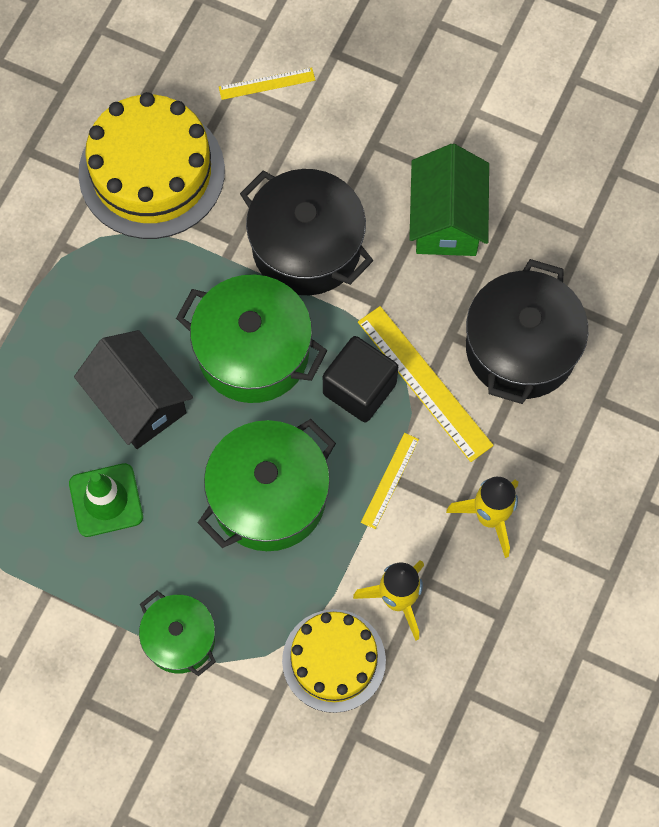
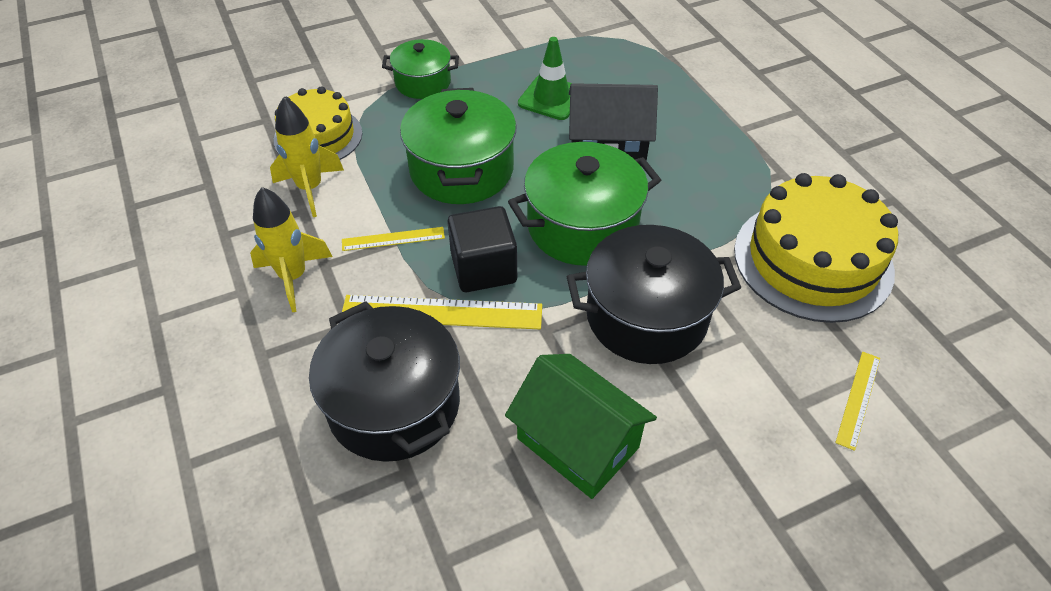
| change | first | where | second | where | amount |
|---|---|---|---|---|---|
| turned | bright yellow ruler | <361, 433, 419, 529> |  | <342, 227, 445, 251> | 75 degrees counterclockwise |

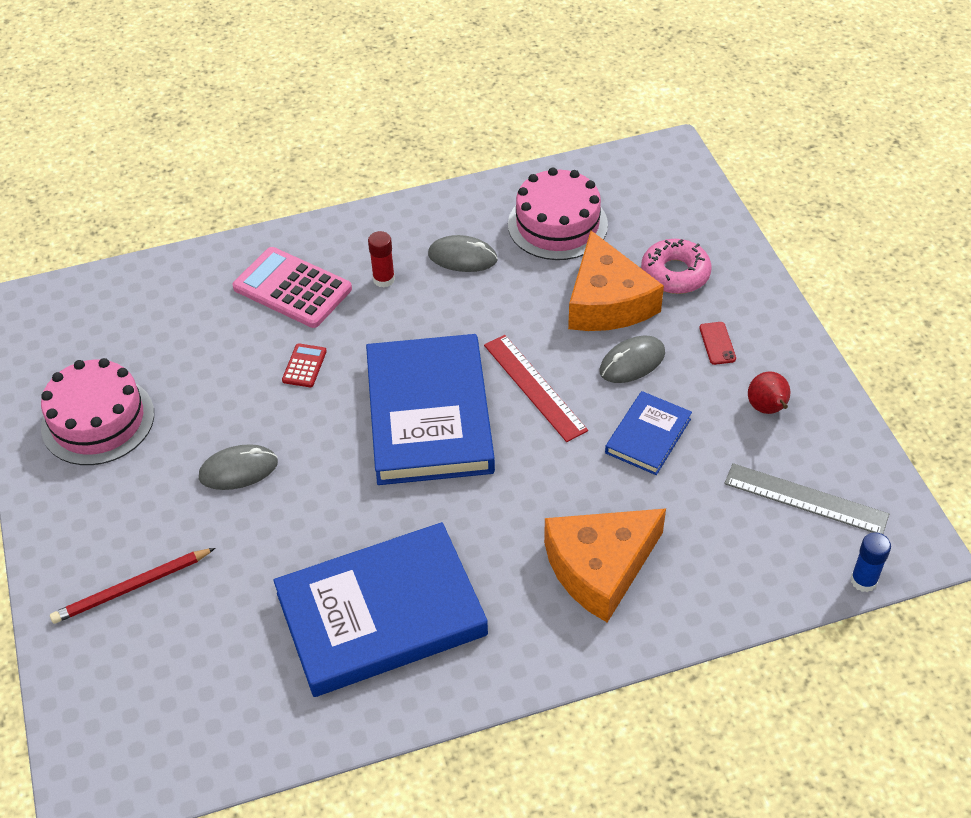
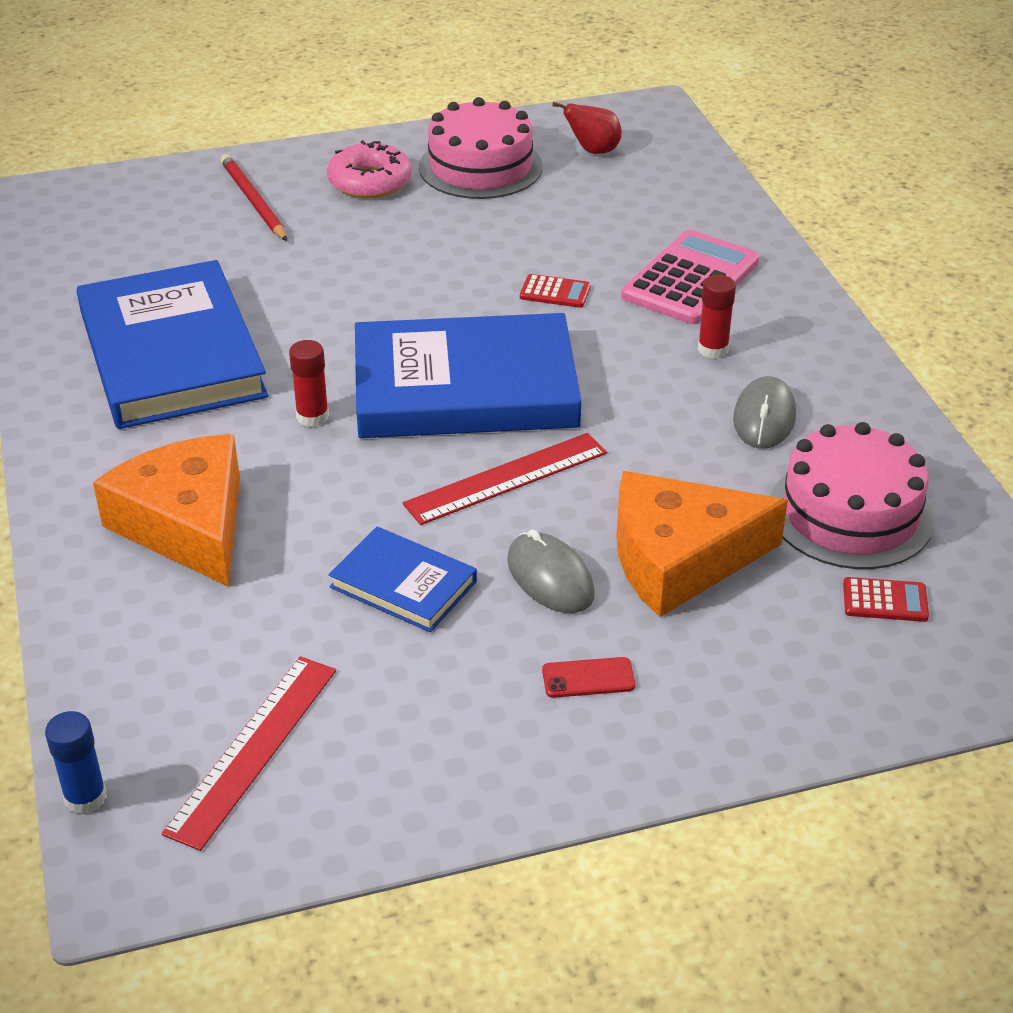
| change | first | where | second | where | amount |
|---|---|---|---|---|---|
| removed | gray PC mouse | <199, 444, 278, 490> |  |  |  |
| added |  |  | scarlet stick of glue | <289, 340, 329, 427> |  |
| added |  |  | scarlet calculator | <843, 577, 929, 622> |  |
| moved | pink donut | <641, 239, 712, 294> |  | <327, 140, 412, 198> |  |
| moved | scarlet toy pear | <748, 371, 790, 414> |  | <552, 102, 622, 154> |  |
| recoloured | gray ruler | <724, 463, 889, 534> | scarlet ruler | <162, 656, 336, 851> |  |

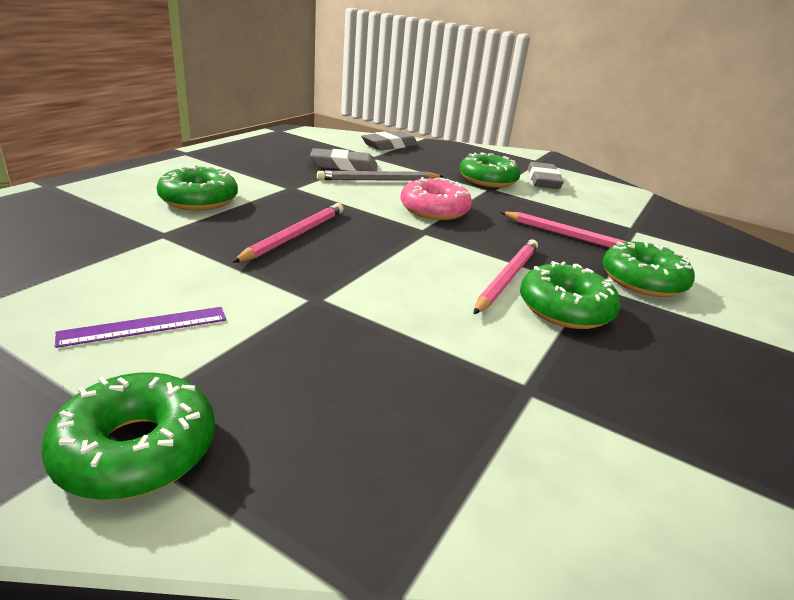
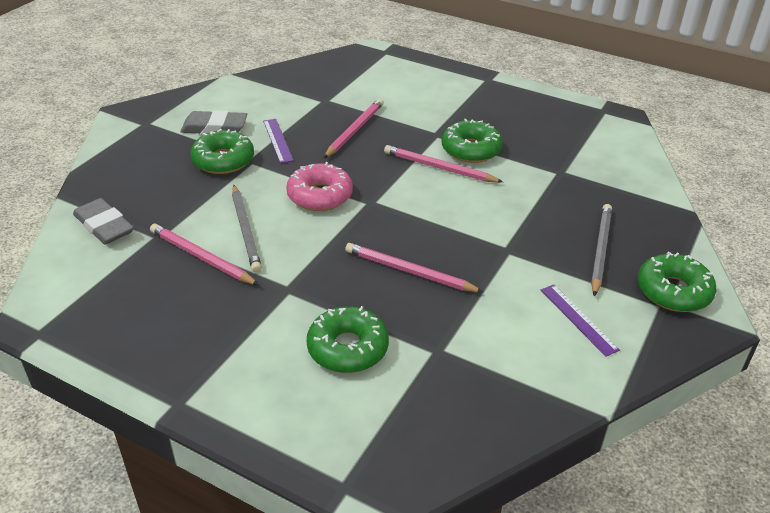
| change | first | where | second | where | amount |
|---|---|---|---|---|---|
| removed | emerald donut | <603, 242, 695, 297> |  |  |  |
| added |  |  | violet ruler | <263, 119, 294, 163> |  |
| added |  |  | gray pencil | <591, 204, 612, 297> |  |
| replaced | gray pencil eraser | <310, 148, 377, 171> | pink pencil | <150, 224, 259, 285> |  |

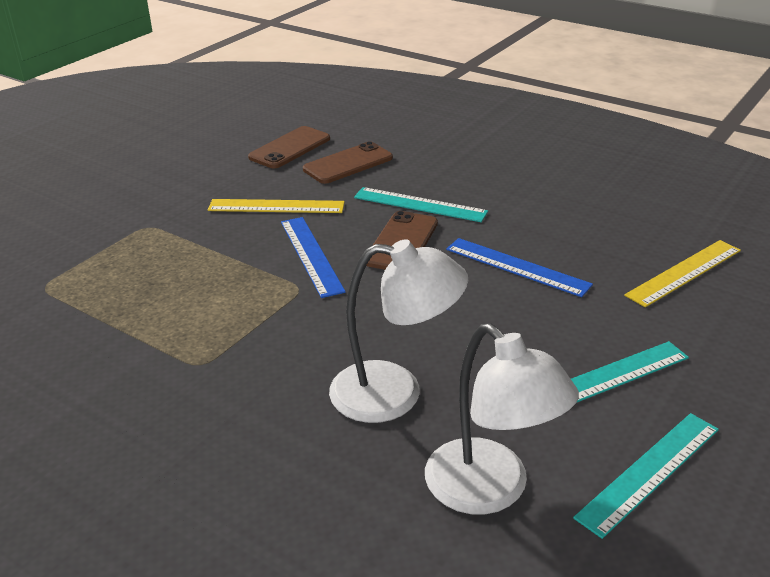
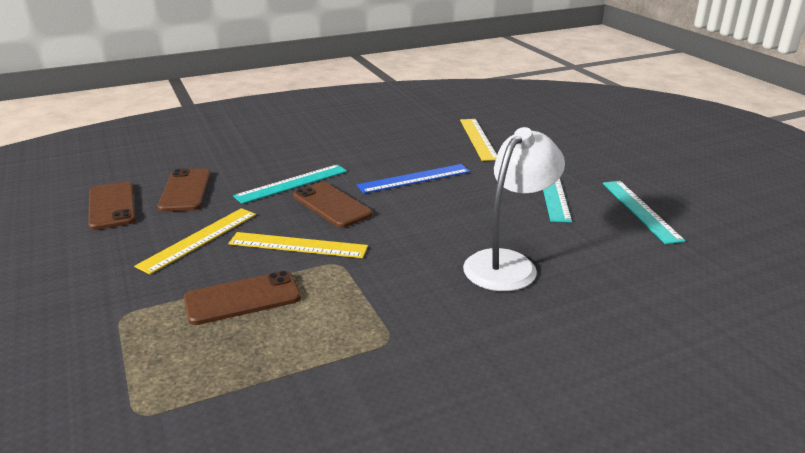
| change | first | where | second | where | amount |
|---|---|---|---|---|---|
| removed | snow-white lamp | <425, 323, 579, 515> |  |  |  |
| added |  |  | brown smartphone | <184, 271, 301, 325> |  |
| recoloured | blue ruler | <281, 217, 346, 298> | bright yellow ruler | <228, 232, 368, 258> |  |

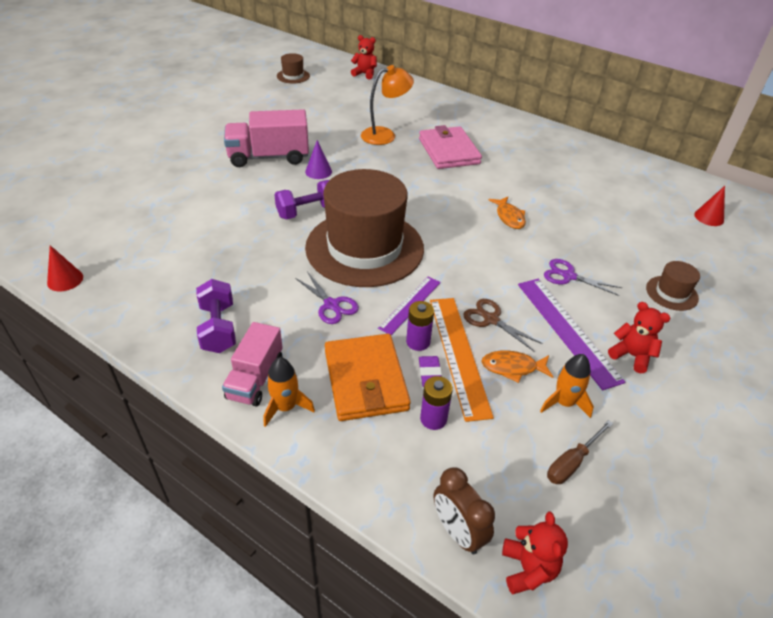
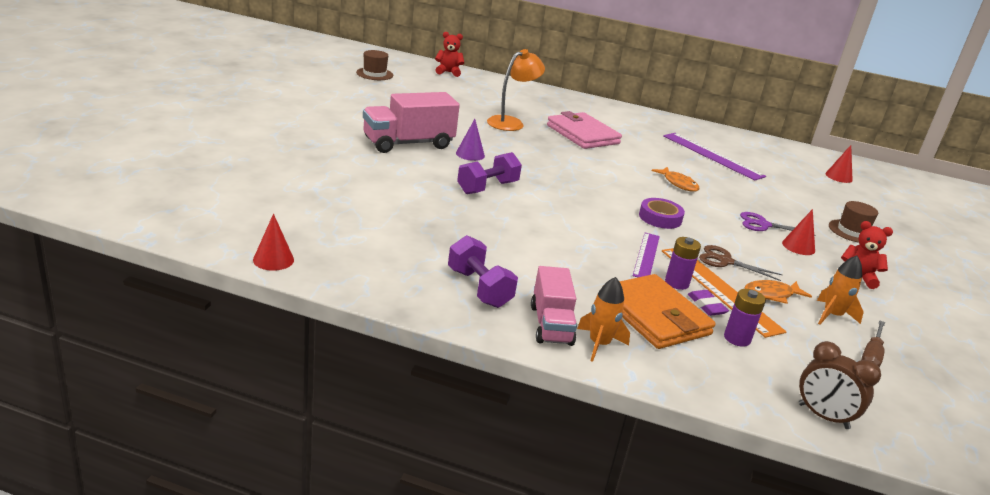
| change | first | where | second | where | amount |
|---|---|---|---|---|---|
| removed | violet pair of scissors | <295, 272, 359, 324> |  |  |  |
| removed | brown top hat | <305, 169, 424, 287> |  |  |  |
| removed | scarlet teddy | <502, 511, 568, 594> |  |  |  |
| added |  |  | violet roll of tape | <639, 198, 685, 229> |  |
| added |  |  | scarlet solid cone | <782, 209, 815, 255> |  |
| moved | violet ruler | <518, 279, 625, 390> |  | <663, 133, 766, 181> |  |

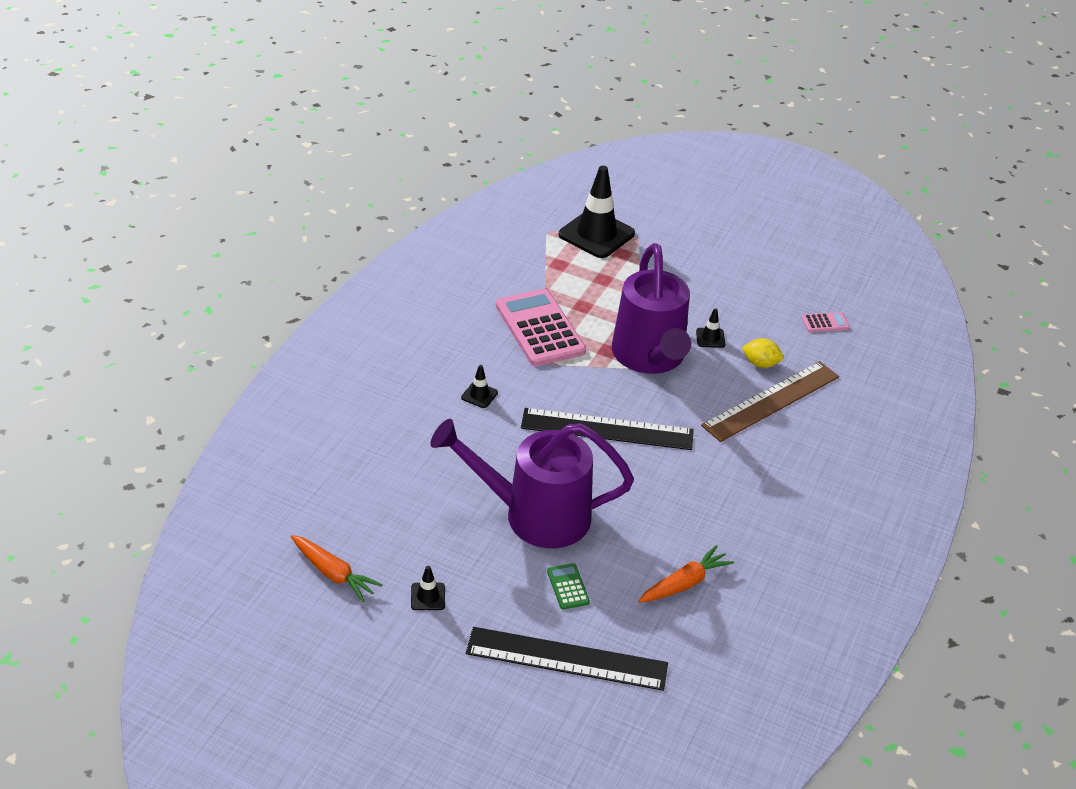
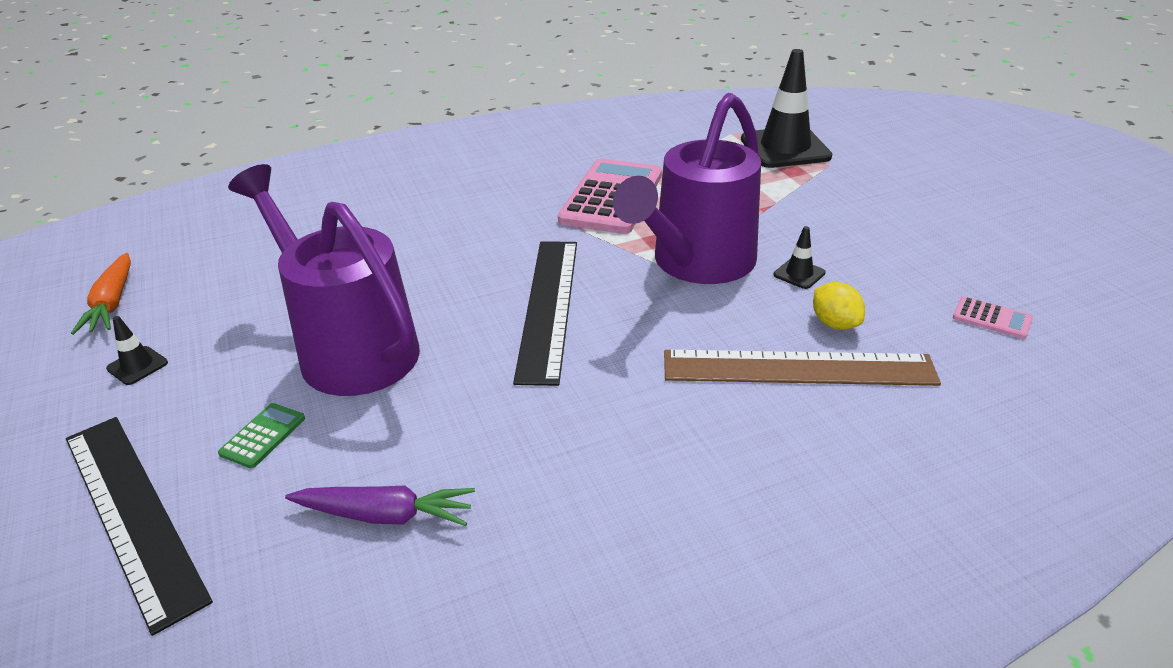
| change | first | where | second | where | amount |
|---|---|---|---|---|---|
| removed | black road cone | <461, 365, 498, 408> |  |  |  |
| recoloured | orange root vegetable | <638, 545, 734, 603> | violet root vegetable | <285, 485, 475, 526> |  |
| turned | black ruler | <521, 408, 694, 450> |  | <513, 241, 577, 386> | 45 degrees clockwise |

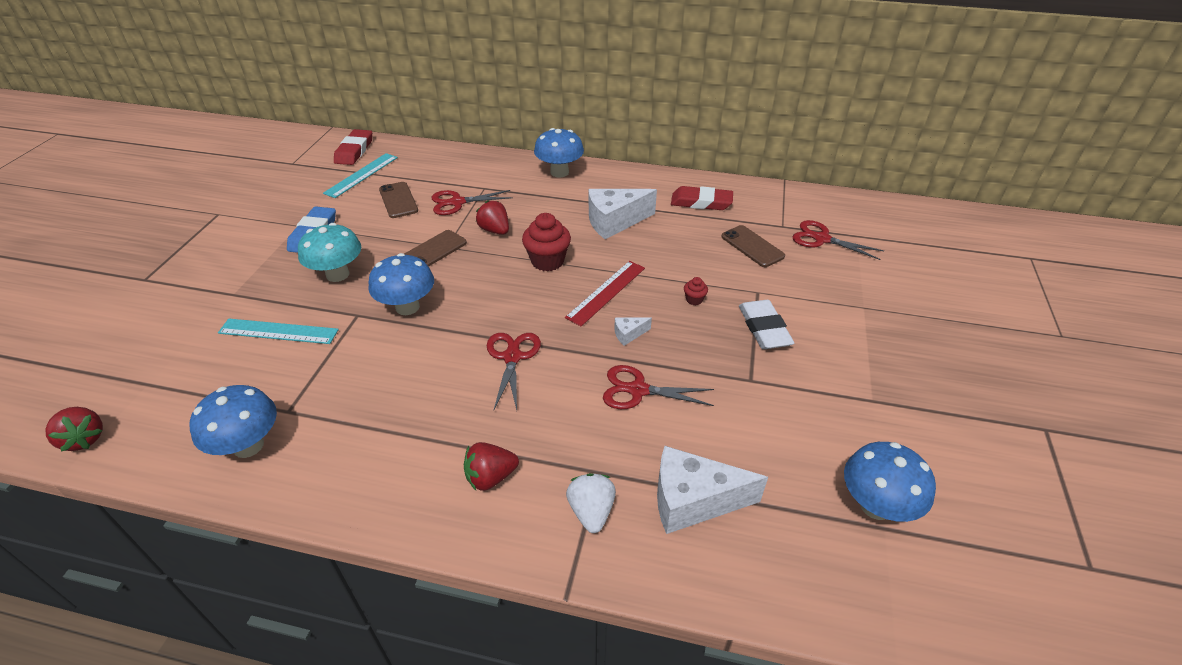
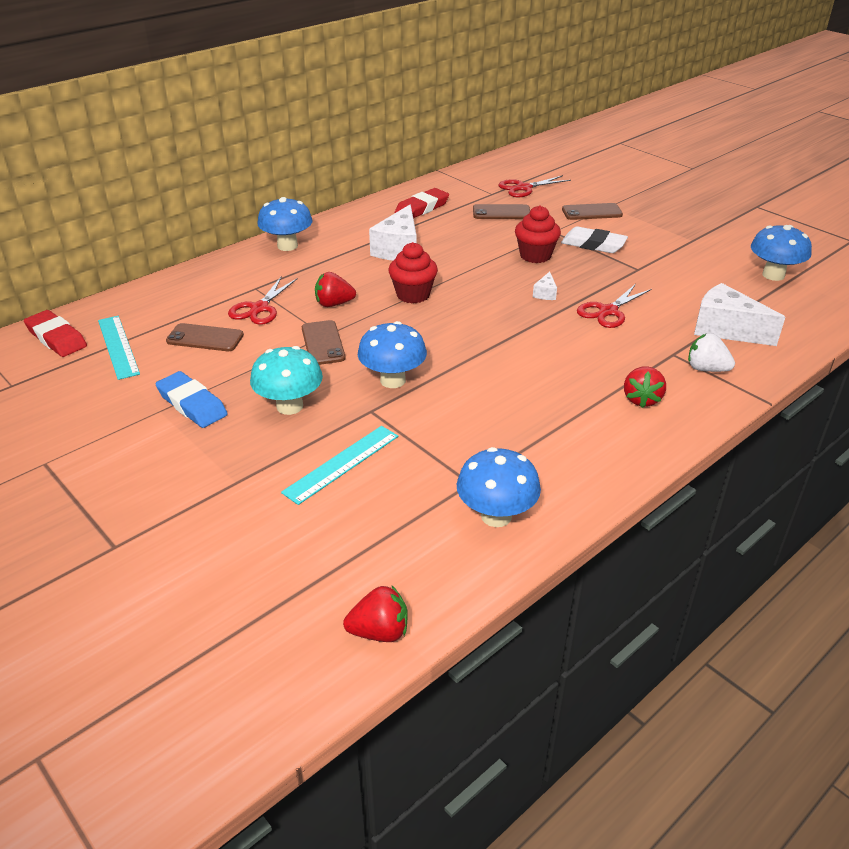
| change | first | where | second | where | amount |
|---|---|---|---|---|---|
| removed | scarlet pair of scissors | <487, 333, 541, 410> |  |  |  |
| removed | scarlet ruler | <565, 261, 645, 326> |  |  |  |
| added |  |  | brown smartphone | <562, 203, 623, 220> |  |
| turned | snow-white cheese | <657, 446, 768, 534> |  | <694, 283, 785, 346> | 90 degrees clockwise |
| resized | scarlet muffin | <684, 277, 708, 305> |  | <515, 205, 561, 263> | x2.11 |

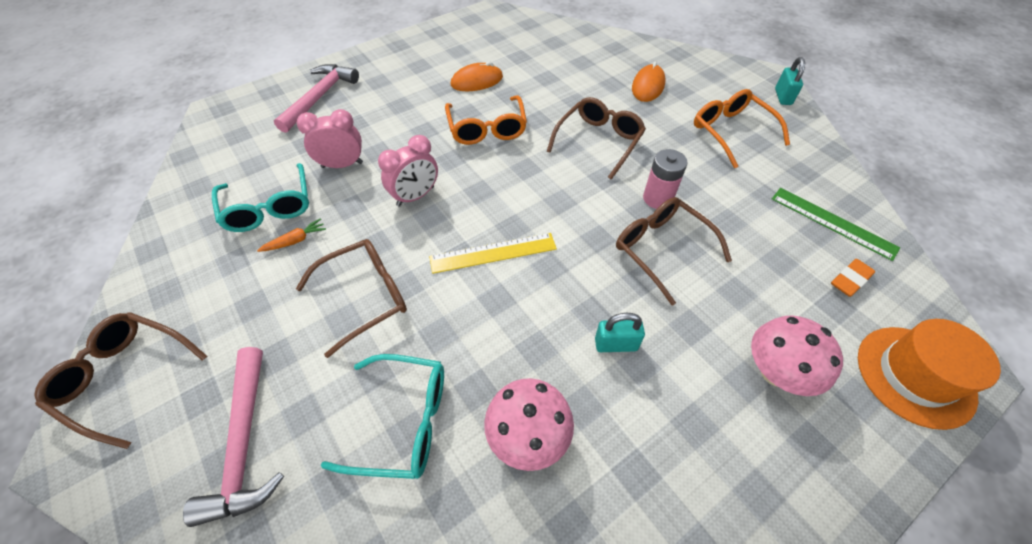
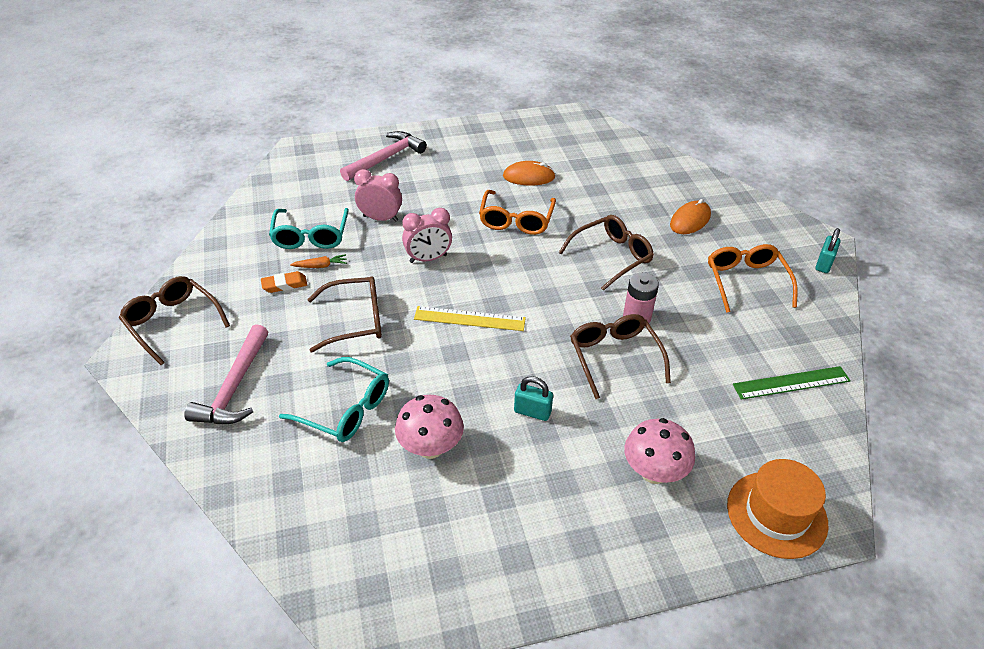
| change | first | where | second | where | amount |
|---|---|---|---|---|---|
| moved | orange pencil eraser | <831, 259, 875, 297> |  | <261, 271, 307, 293> |  |
| turned | emerald ruler | <772, 188, 900, 261> |  | <733, 366, 851, 400> | 75 degrees counterclockwise |

